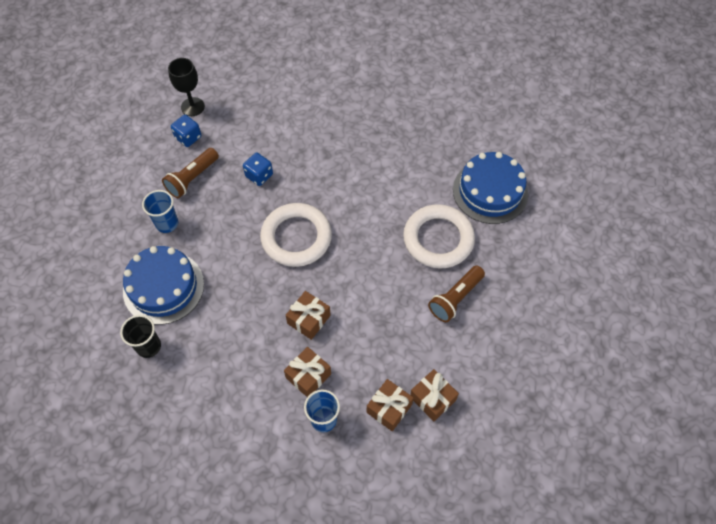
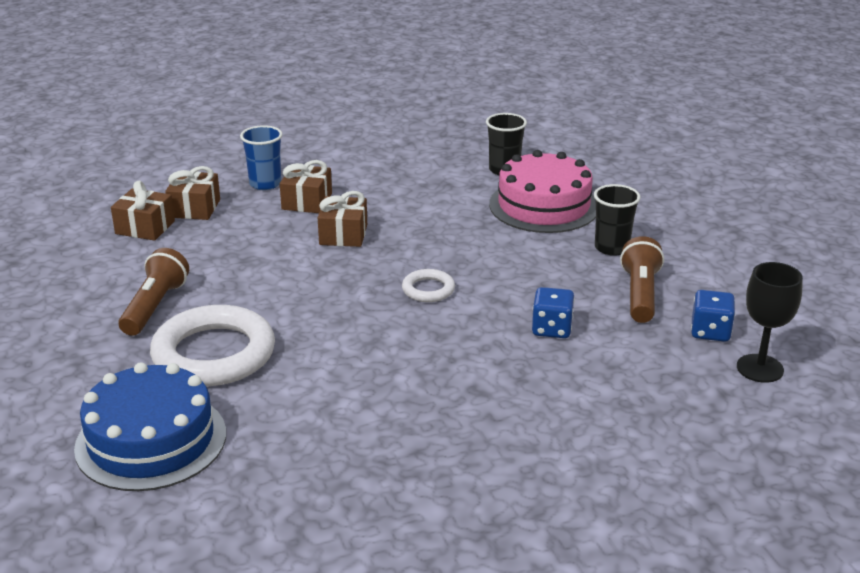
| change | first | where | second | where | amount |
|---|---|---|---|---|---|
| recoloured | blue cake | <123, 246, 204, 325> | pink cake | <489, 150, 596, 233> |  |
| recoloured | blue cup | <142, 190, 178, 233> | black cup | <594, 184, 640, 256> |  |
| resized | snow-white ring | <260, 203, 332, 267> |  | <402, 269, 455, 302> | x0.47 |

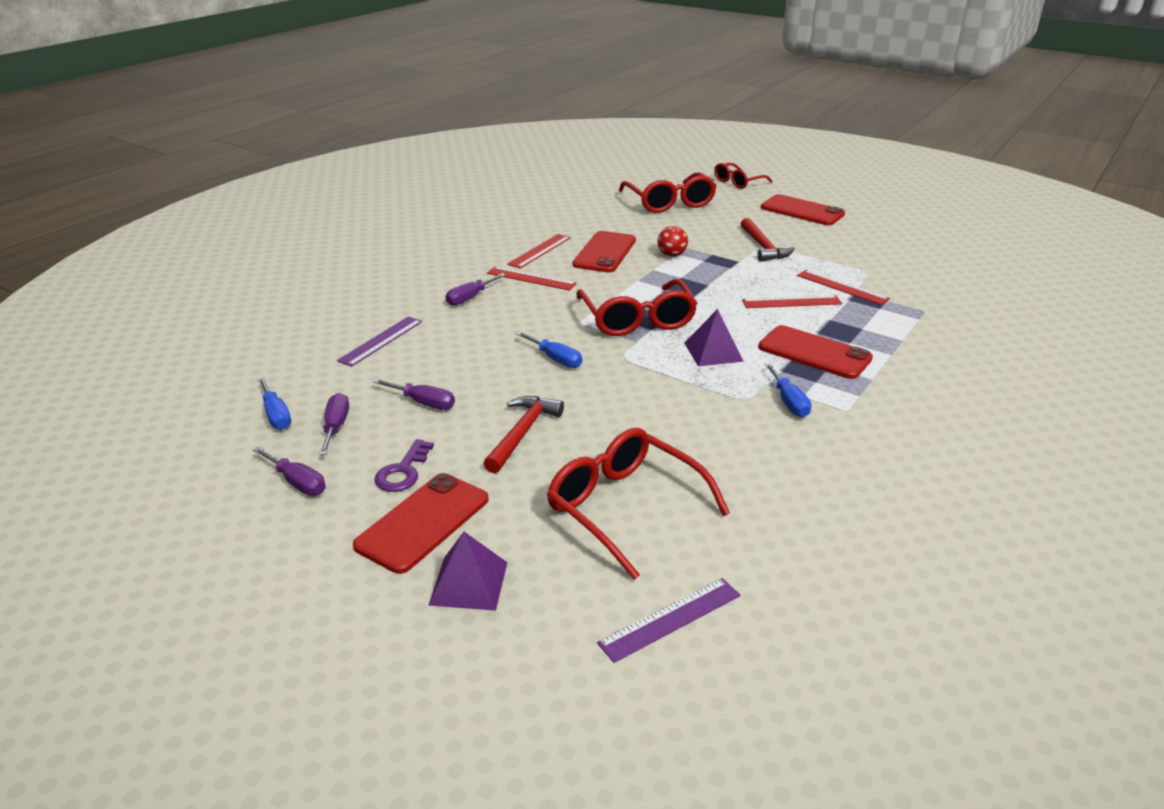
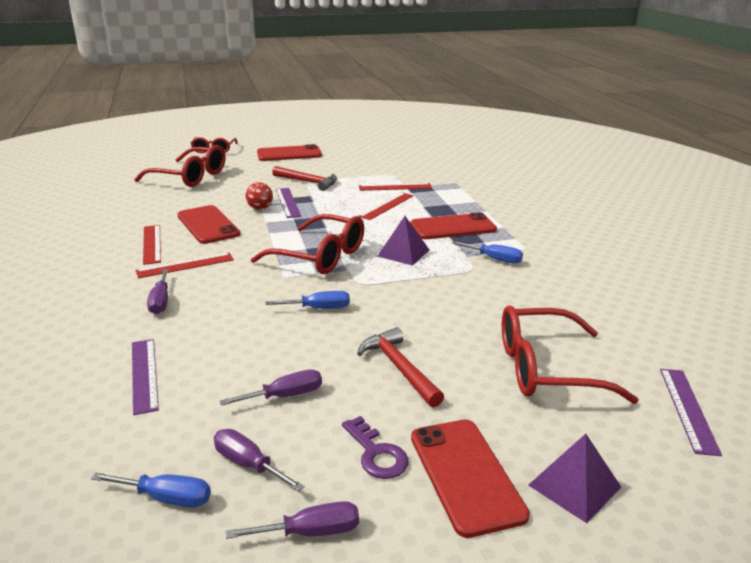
| change | first | where | second | where | amount |
|---|---|---|---|---|---|
| added |  |  | violet ruler | <276, 188, 302, 218> |  |

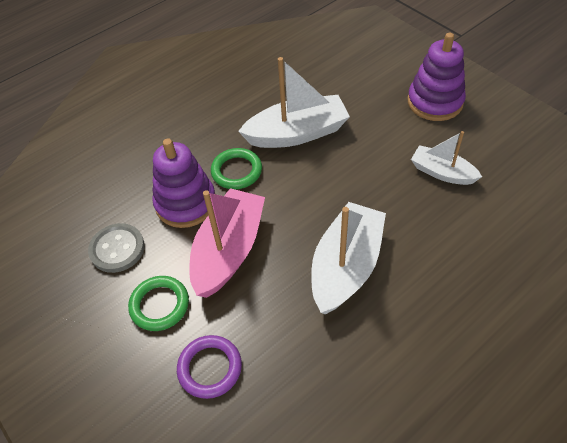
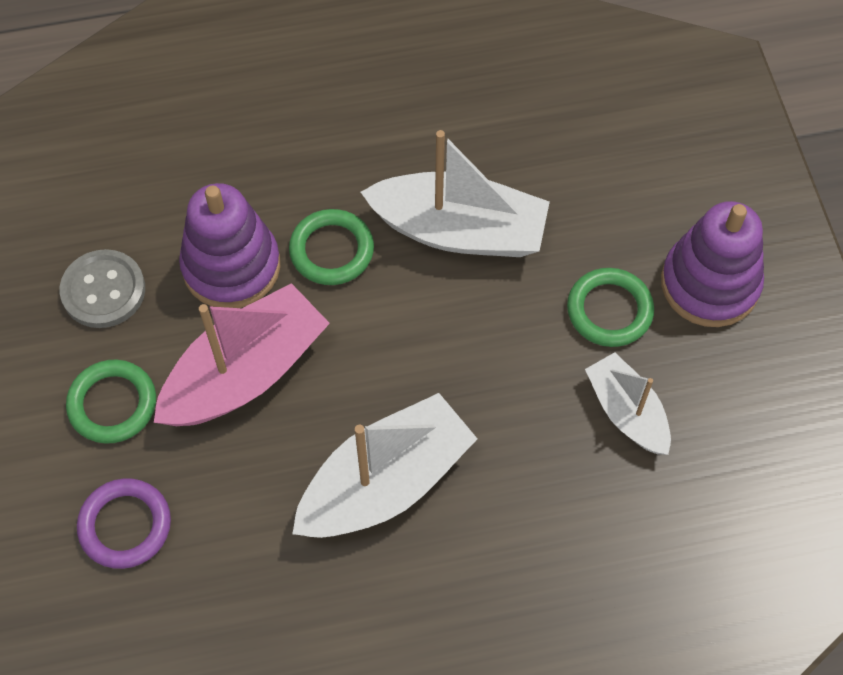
| change | first | where | second | where | amount |
|---|---|---|---|---|---|
| added |  |  | emerald ring | <567, 268, 654, 347> |  |

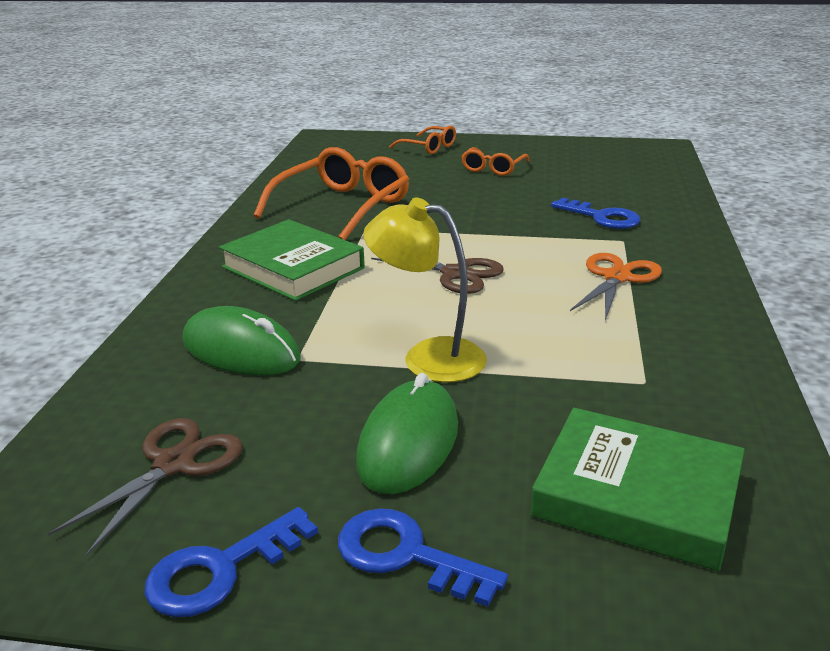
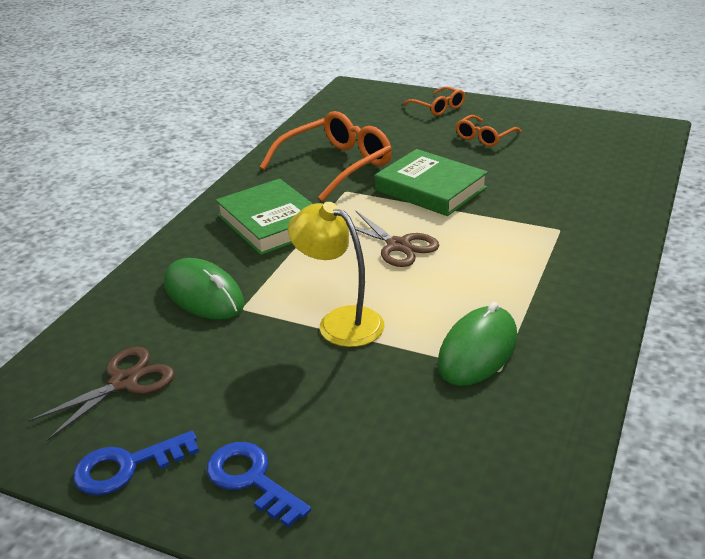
| change | first | where | second | where | amount |
|---|---|---|---|---|---|
| removed | blue door key | <551, 198, 640, 229> |  |  |  |
| removed | orange pair of scissors | <570, 253, 662, 321> |  |  |  |
| moved | emerald PC mouse | <356, 373, 458, 494> |  | <437, 302, 517, 386> |  |
| moved | emerald hardback | <530, 408, 745, 571> |  | <375, 149, 488, 216> |  |

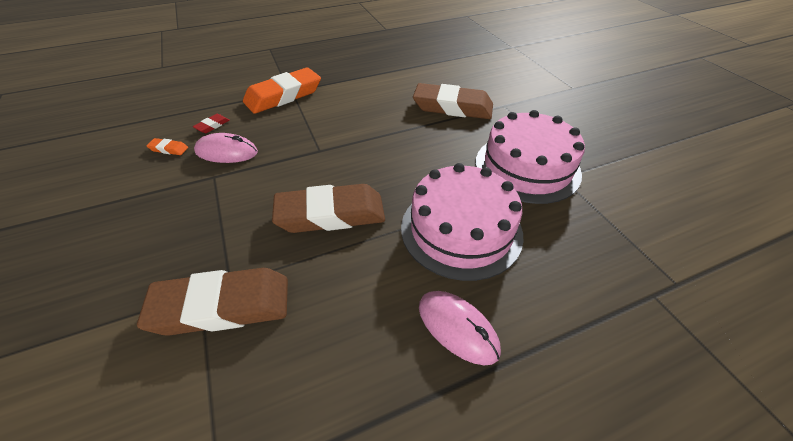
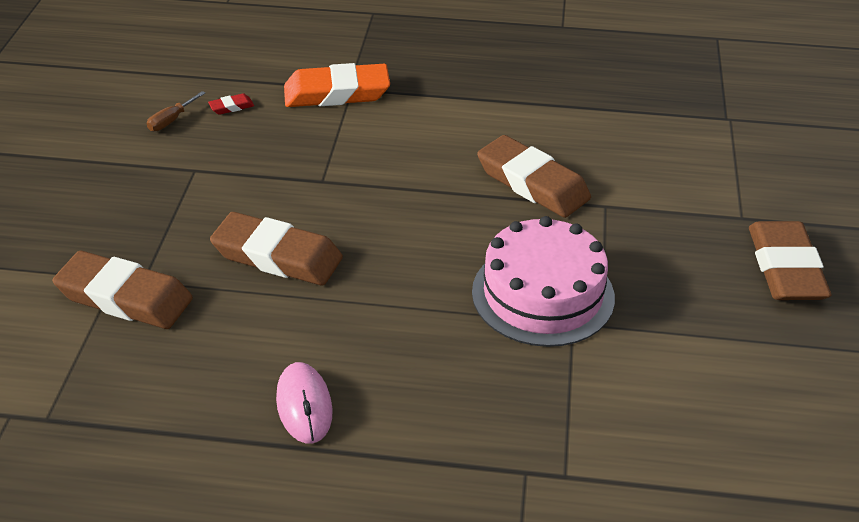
| change | first | where | second | where | amount |
|---|---|---|---|---|---|
| removed | pink PC mouse | <194, 133, 258, 163> |  |  |  |
| removed | pink cake | <401, 163, 523, 281> |  |  |  |
| added |  |  | brown pencil eraser | <749, 221, 831, 300> |  |
| replaced | orange pencil eraser | <146, 138, 188, 155> | brown screwdriver | <147, 91, 205, 131> |  |

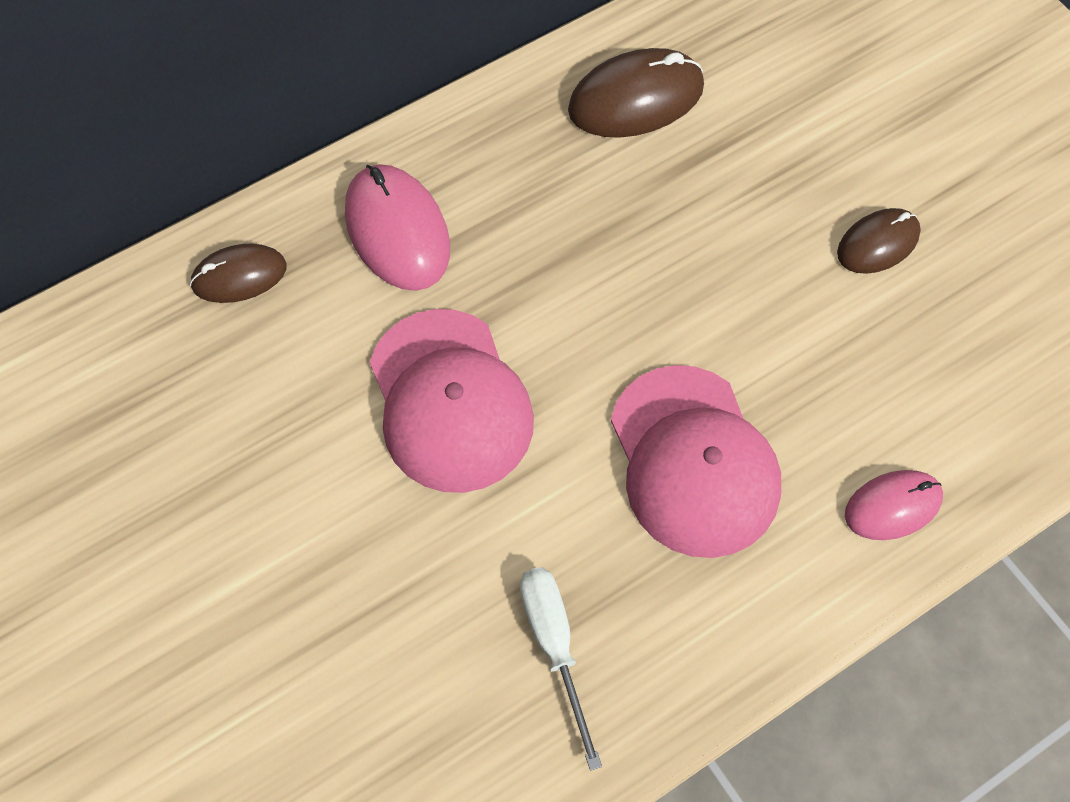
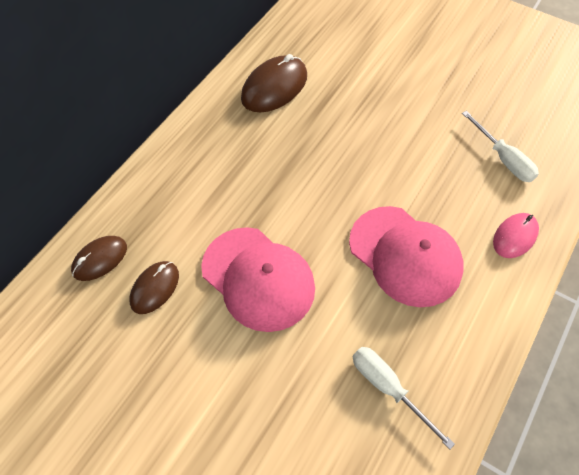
| change | first | where | second | where | amount |
|---|---|---|---|---|---|
| removed | pink PC mouse | <345, 164, 450, 291> |  |  |  |
| added |  |  | snow-white screwdriver | <462, 111, 539, 182> |  |
| moved | brown PC mouse | <837, 208, 921, 274> |  | <130, 261, 179, 314> |  |

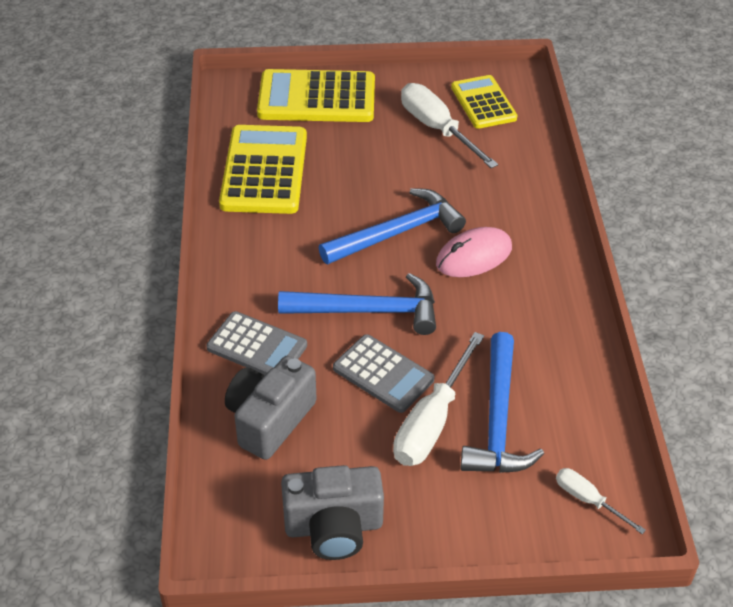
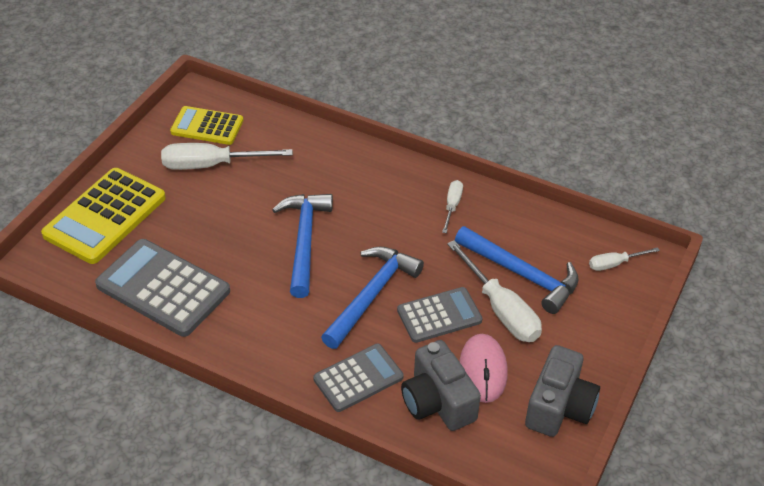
| change | first | where | second | where | amount |
|---|---|---|---|---|---|
| added |  |  | snow-white screwdriver | <442, 180, 463, 233> |  |
| moved | pink PC mouse | <436, 227, 512, 277> |  | <459, 334, 508, 403> |  |
| recoloured | bright yellow calculator | <219, 125, 307, 214> | gray calculator | <95, 239, 230, 337> |  |

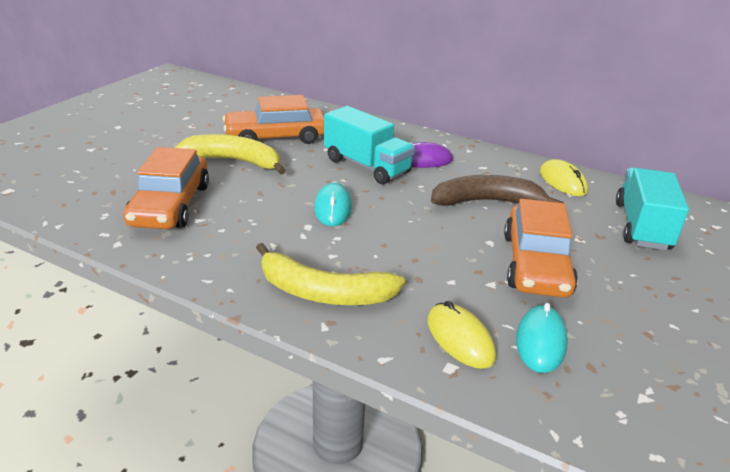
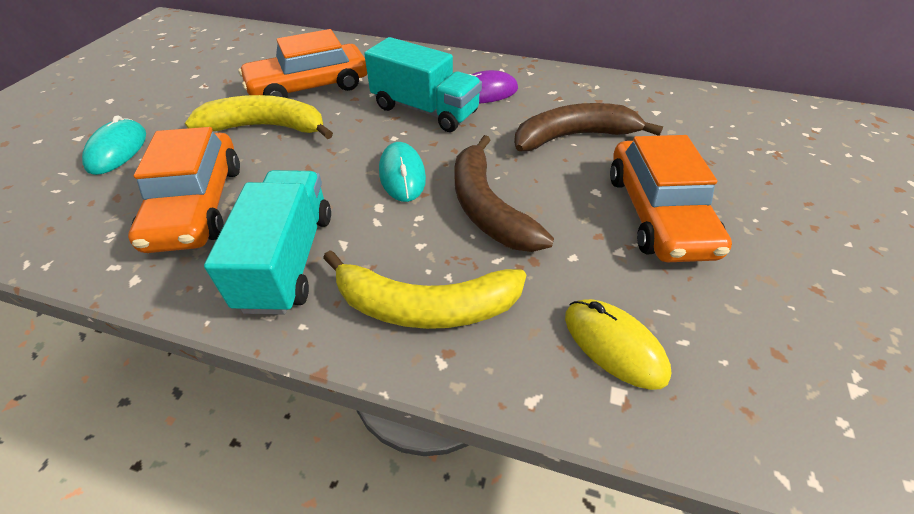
| change | first | where | second | where | amount |
|---|---|---|---|---|---|
| removed | bright yellow PC mouse | <540, 159, 588, 196> |  |  |  |
| added |  |  | brown toy banana | <455, 135, 554, 252> |  |
| moved | turquoise PC mouse | <516, 303, 568, 373> |  | <82, 115, 146, 175> |  |
| moved | turquoise truck | <616, 167, 689, 250> |  | <204, 170, 331, 315> |  |

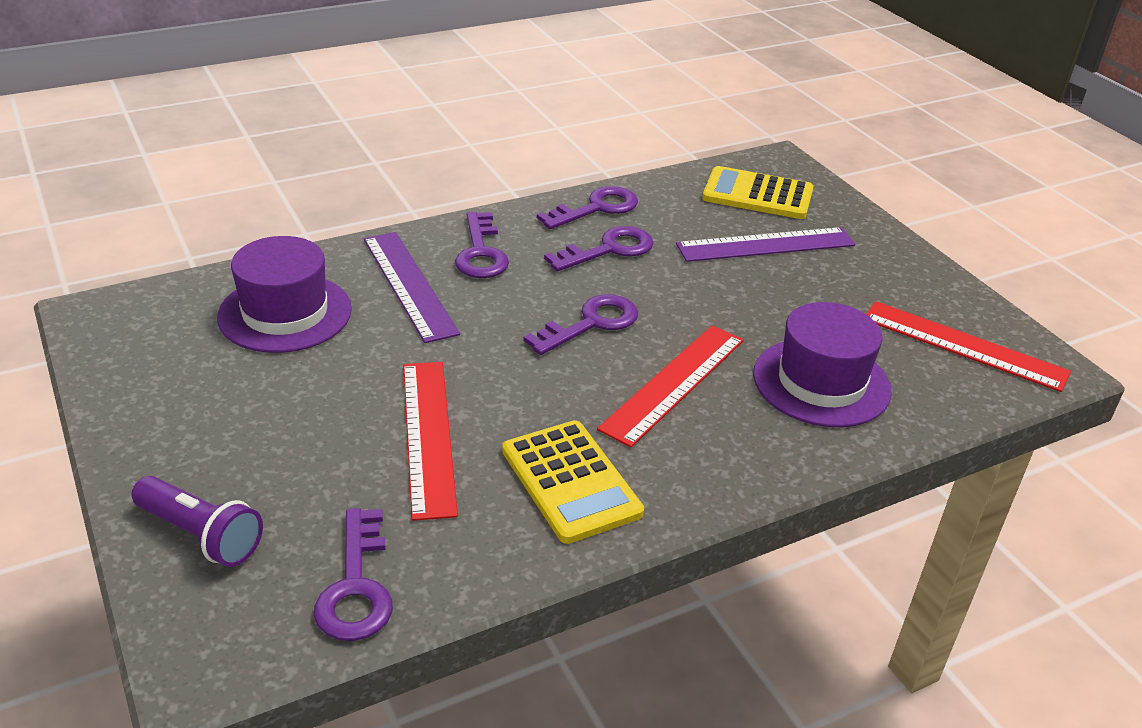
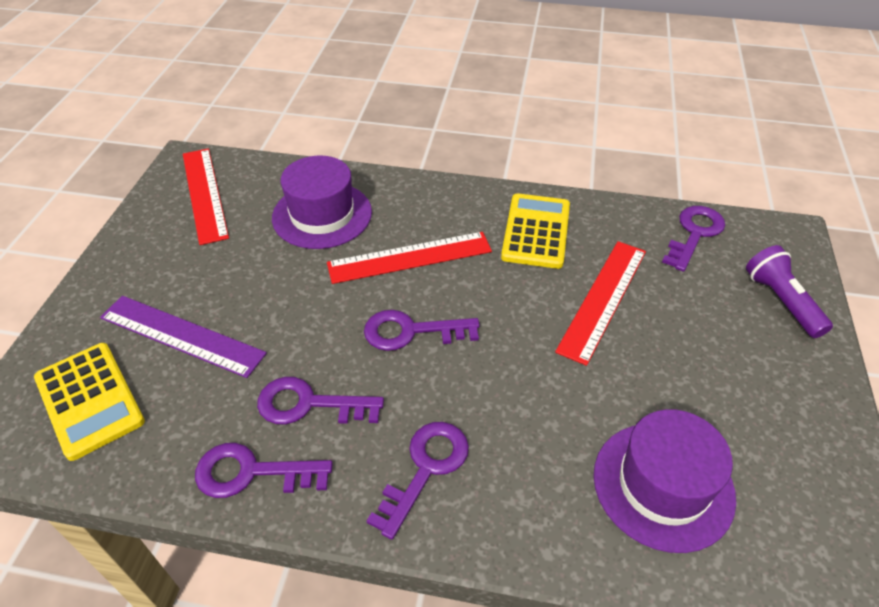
| change | first | where | second | where | amount |
|---|---|---|---|---|---|
| removed | violet ruler | <364, 232, 460, 343> |  |  |  |

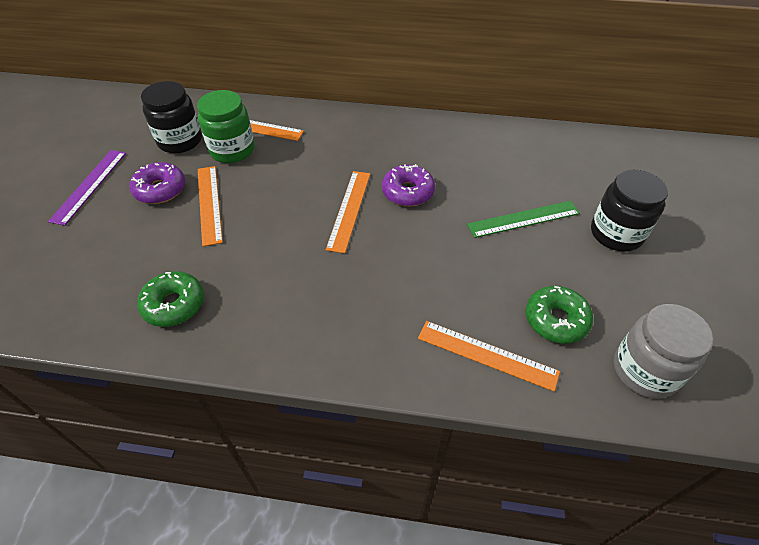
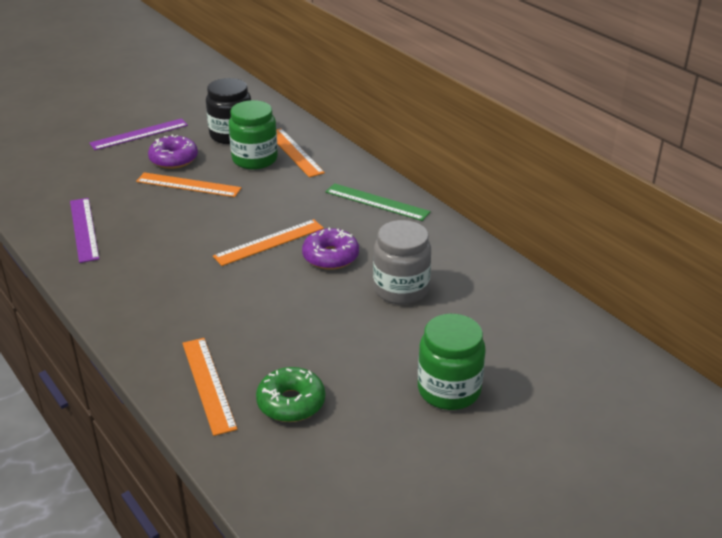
| change | first | where | second | where | amount |
|---|---|---|---|---|---|
| moved | emerald ruler | <467, 201, 580, 238> |  | <326, 183, 431, 221> |  |
| moved | gray preserve jar | <614, 304, 714, 399> |  | <373, 220, 431, 305> |  |
| replaced | emerald donut | <137, 271, 204, 327> | violet ruler | <70, 198, 99, 263> |  |
| recoloured | black preserve jar | <591, 170, 668, 252> | emerald preserve jar | <418, 314, 486, 410> |  |
| turned | orange ruler | <198, 166, 223, 246> |  | <136, 172, 241, 197> | 75 degrees clockwise |

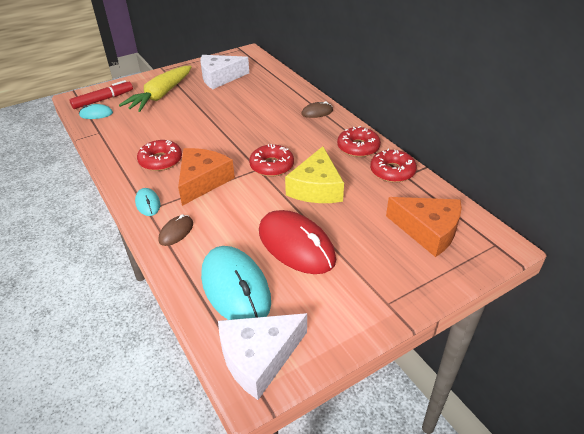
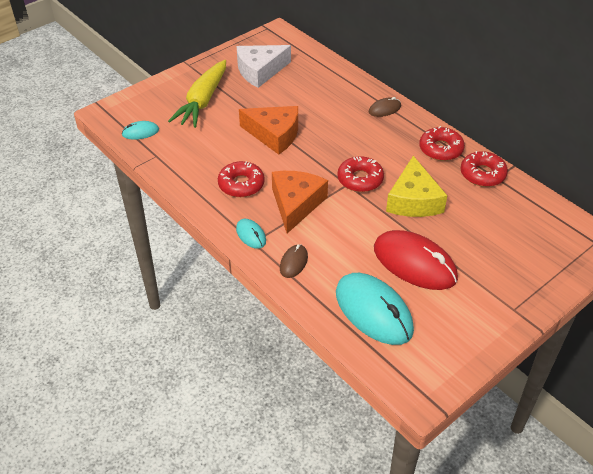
| change | first | where | second | where | amount |
|---|---|---|---|---|---|
| removed | scarlet felt pen | <69, 80, 133, 109> |  |  |  |
| removed | snow-white cheese | <218, 313, 307, 400> |  |  |  |
| moved | orange cheese | <386, 197, 462, 257> |  | <239, 106, 298, 155> |  |

